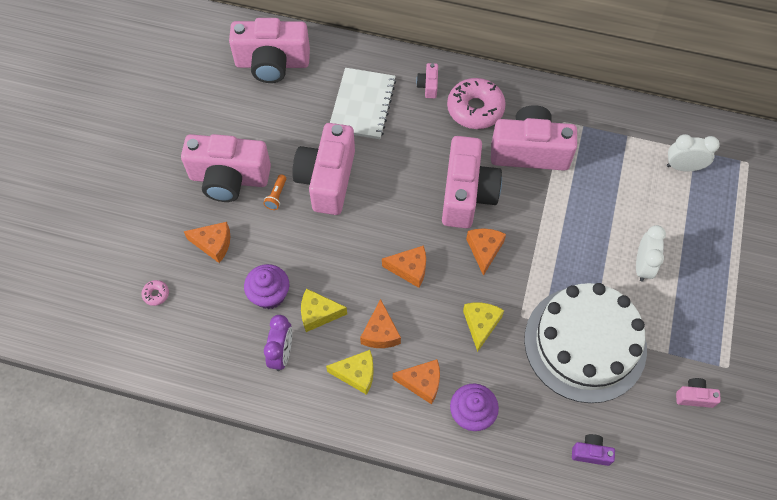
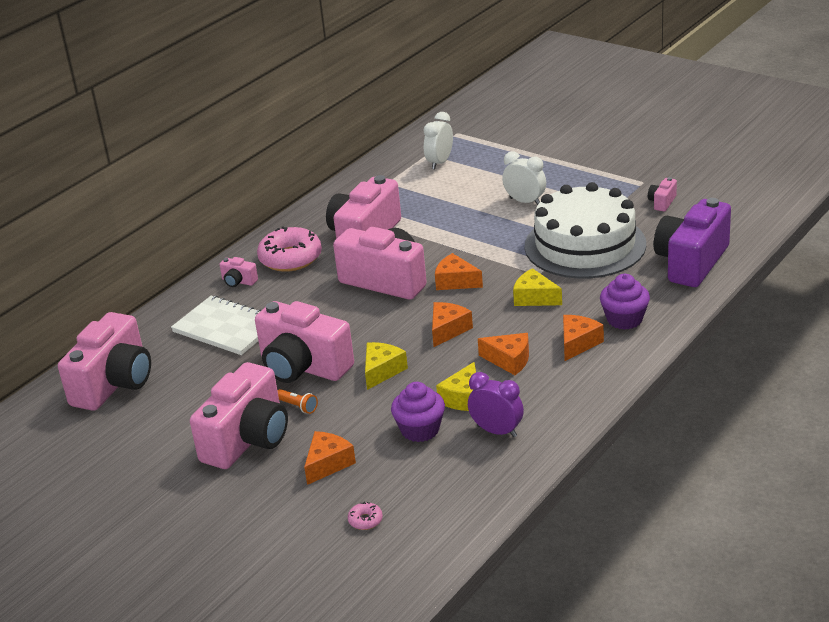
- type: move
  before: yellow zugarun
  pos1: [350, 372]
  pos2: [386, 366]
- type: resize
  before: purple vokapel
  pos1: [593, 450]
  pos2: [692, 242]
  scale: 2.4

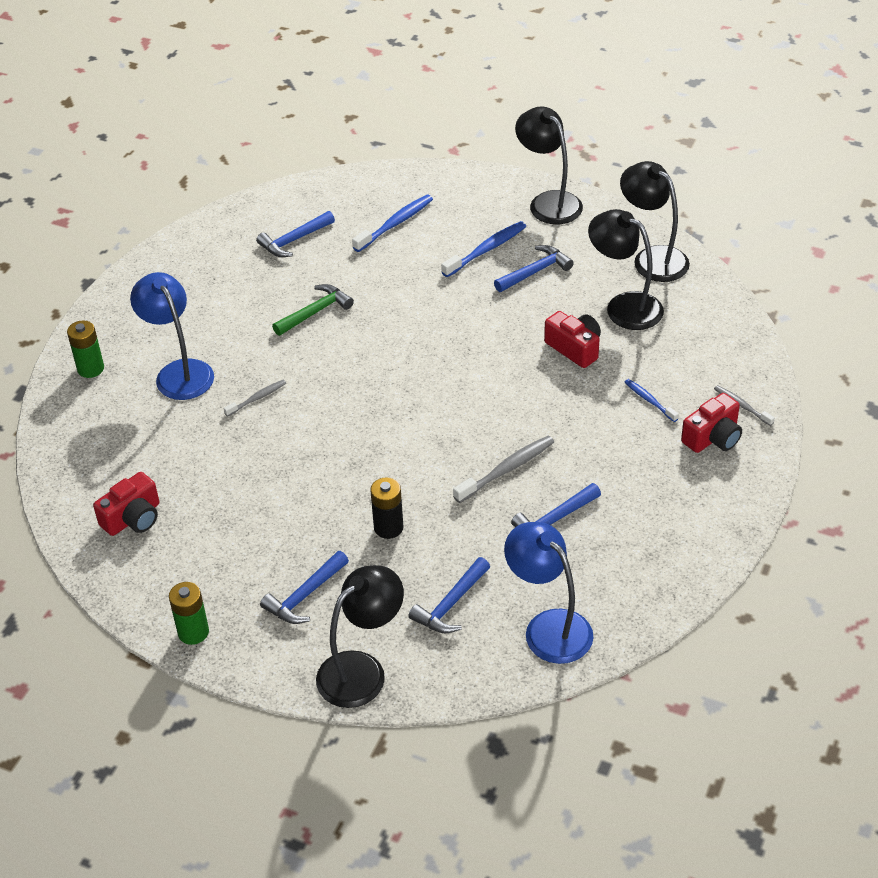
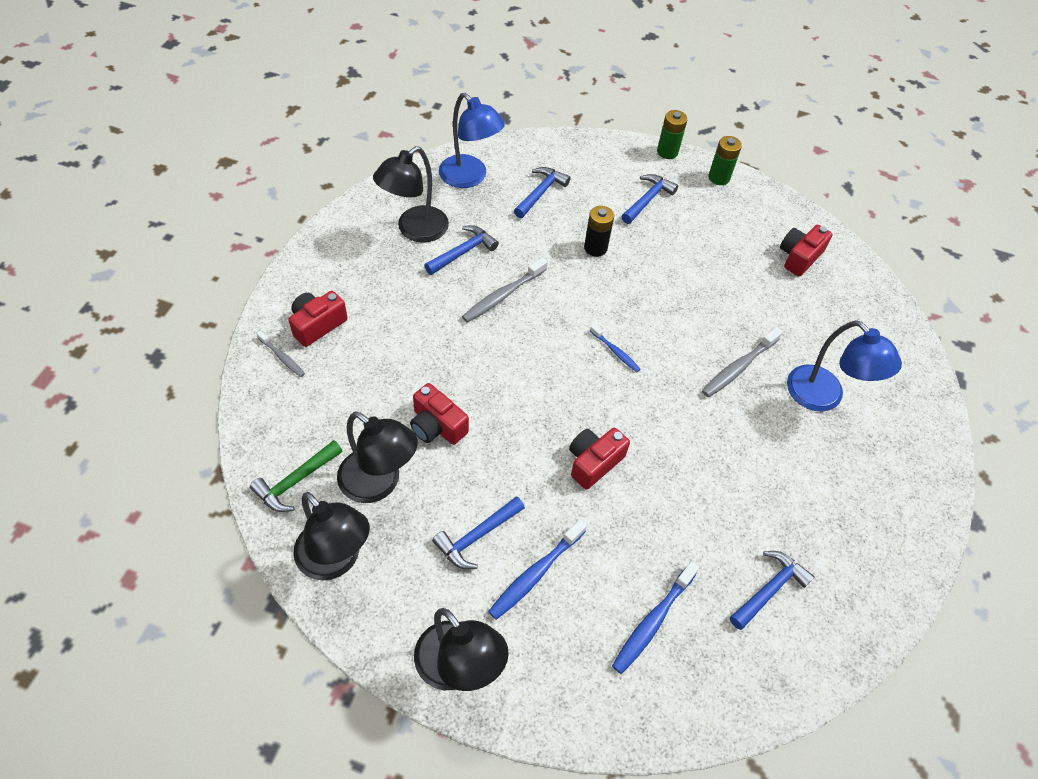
- type: insert
  after: red vokapel
  pos2: [599, 459]
- type: move
  before: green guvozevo
  pos1: [85, 349]
  pos2: [672, 134]
- type: move
  before: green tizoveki
  pos1: [313, 310]
  pos2: [296, 476]
- type: move
  before: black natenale
  pos1: [360, 636]
  pos2: [411, 194]
- type: move
  before: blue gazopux
  pos1: [652, 400]
  pos2: [615, 348]
- type: resize
  before: grey gazopux
  pos1: [255, 398]
  pos2: [742, 362]
  scale: 1.67

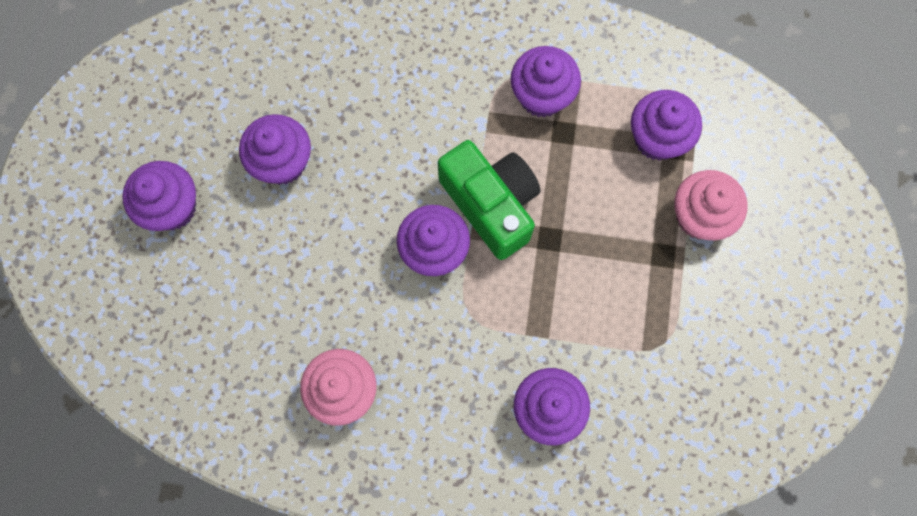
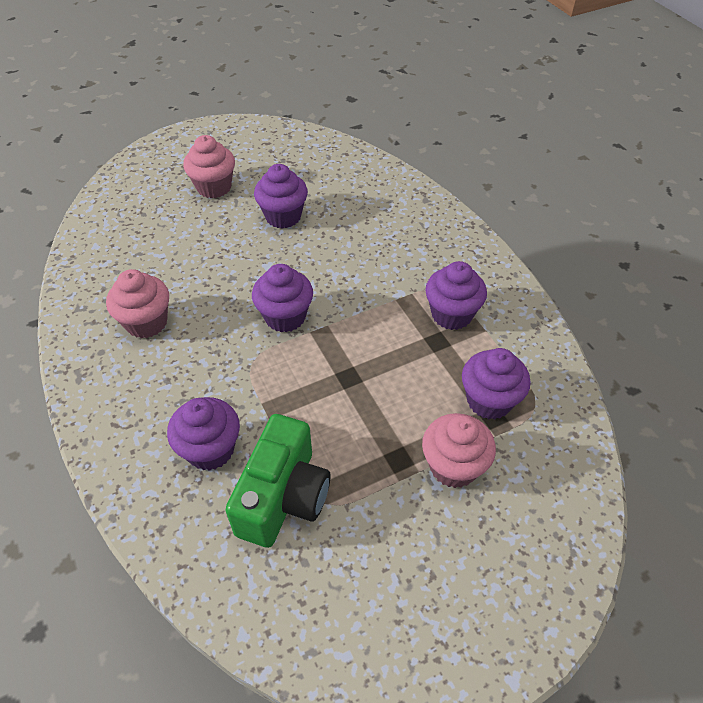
- type: move
  before: green vokapel
  pos1: [489, 200]
  pos2: [277, 481]
- type: recolor
  before: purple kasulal
  after: pink kasulal
  pos1: [159, 196]
  pos2: [209, 166]

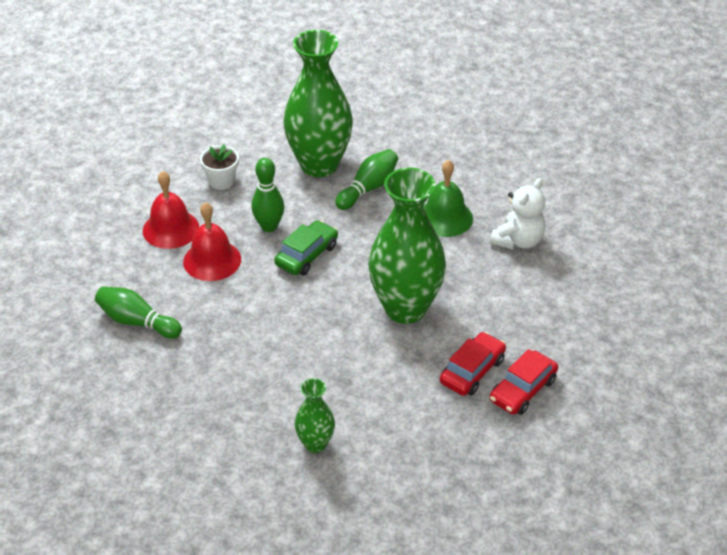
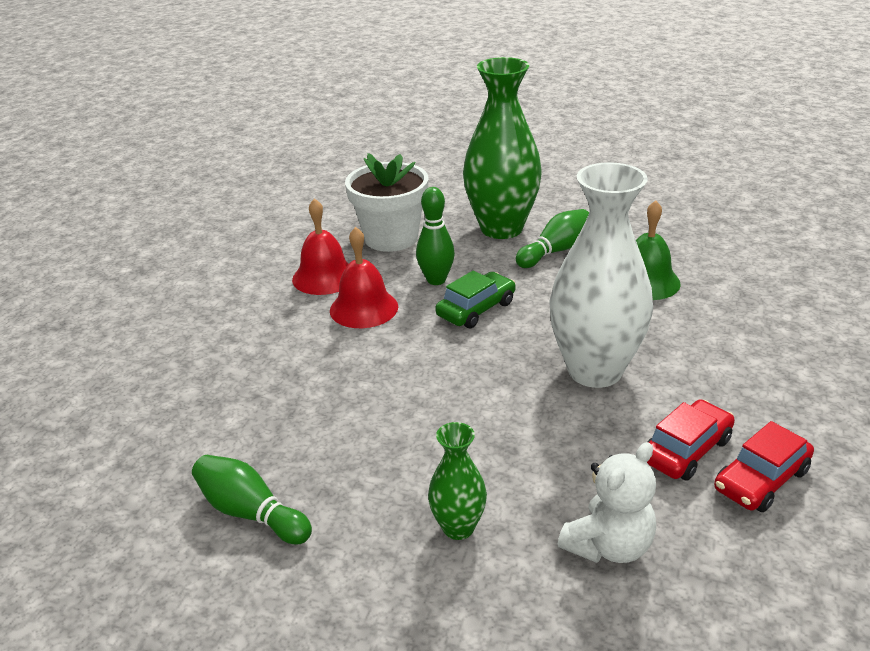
- type: move
  before: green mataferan
  pos1: [138, 313]
  pos2: [252, 499]
- type: move
  before: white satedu
  pos1: [517, 214]
  pos2: [607, 502]
- type: recolor
  before: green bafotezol
  after: white bafotezol
  pos1: [407, 246]
  pos2: [601, 275]
- type: resize
  before: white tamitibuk
  pos1: [219, 167]
  pos2: [387, 202]
  scale: 1.88

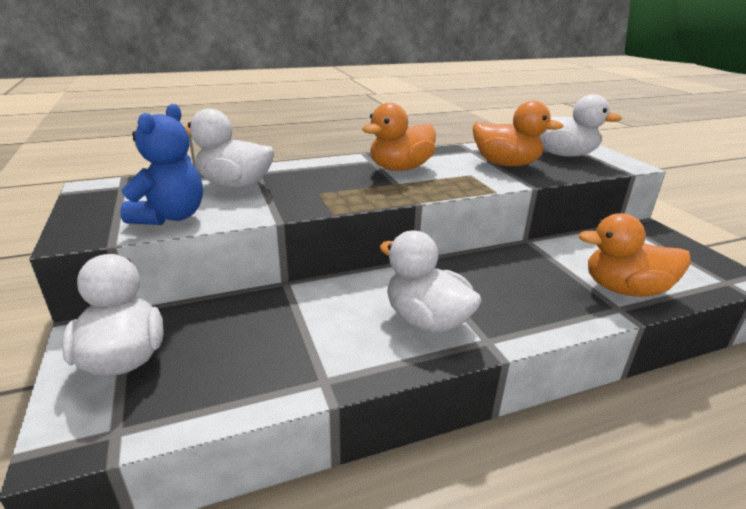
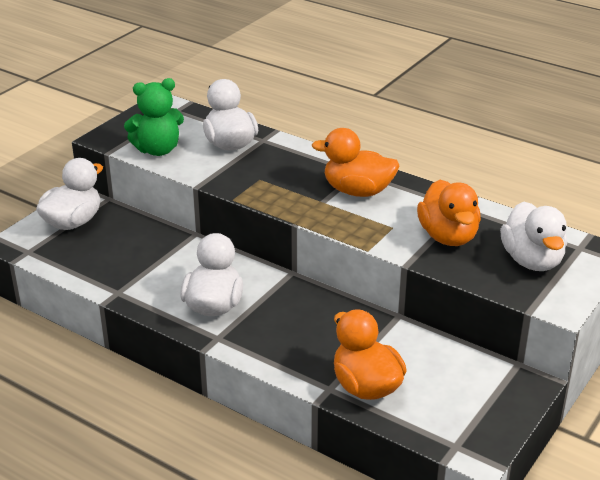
- type: recolor
  before: blue satedu
  after: green satedu
  pos1: [161, 164]
  pos2: [154, 117]

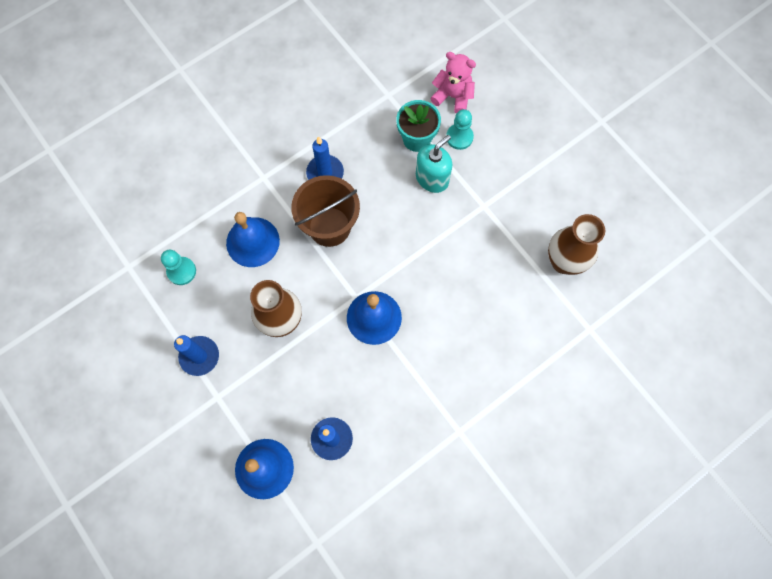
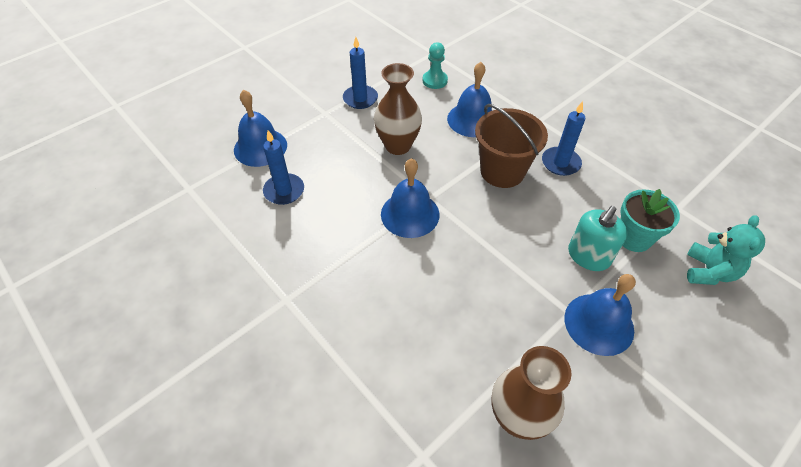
- type: delete
  before: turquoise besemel
  pos1: [460, 129]
- type: insert
  after: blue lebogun
  pos2: [600, 315]
- type: recolor
  before: pink satedu
  after: turquoise satedu
  pos1: [453, 83]
  pos2: [726, 250]
- type: rotate
  before: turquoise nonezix
  pos1: [434, 164]
  pos2: [597, 238]
  turn: 90

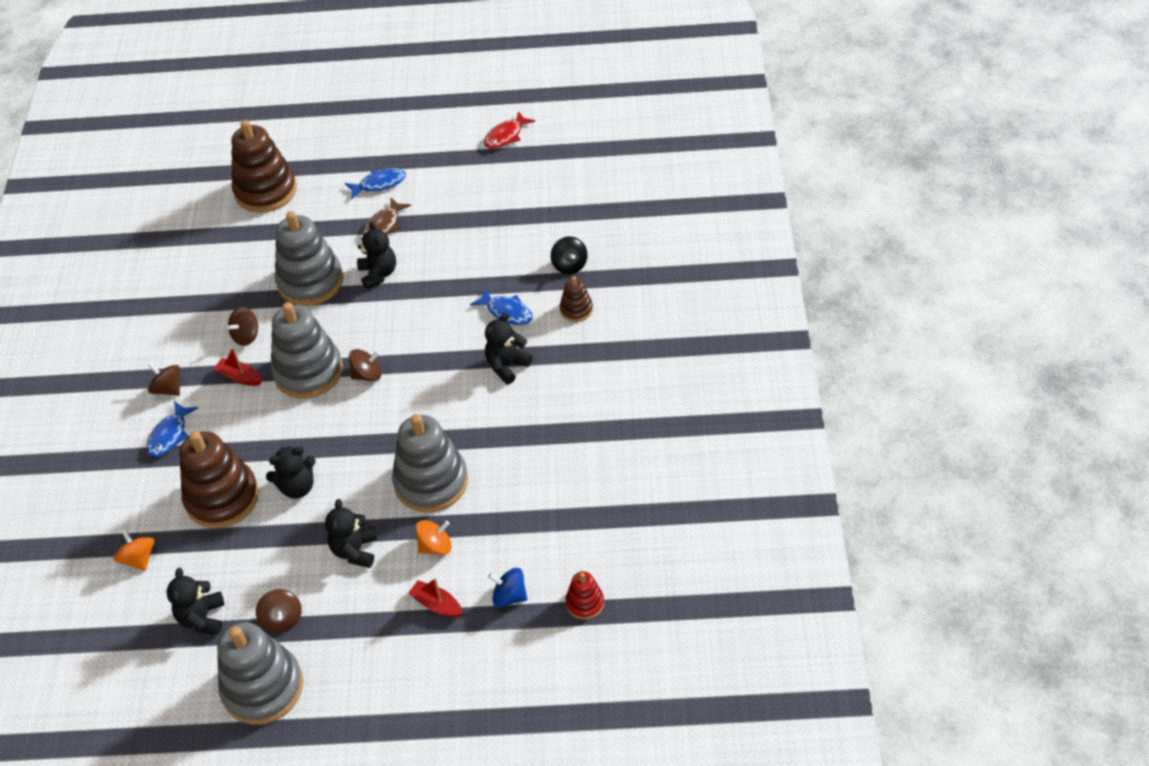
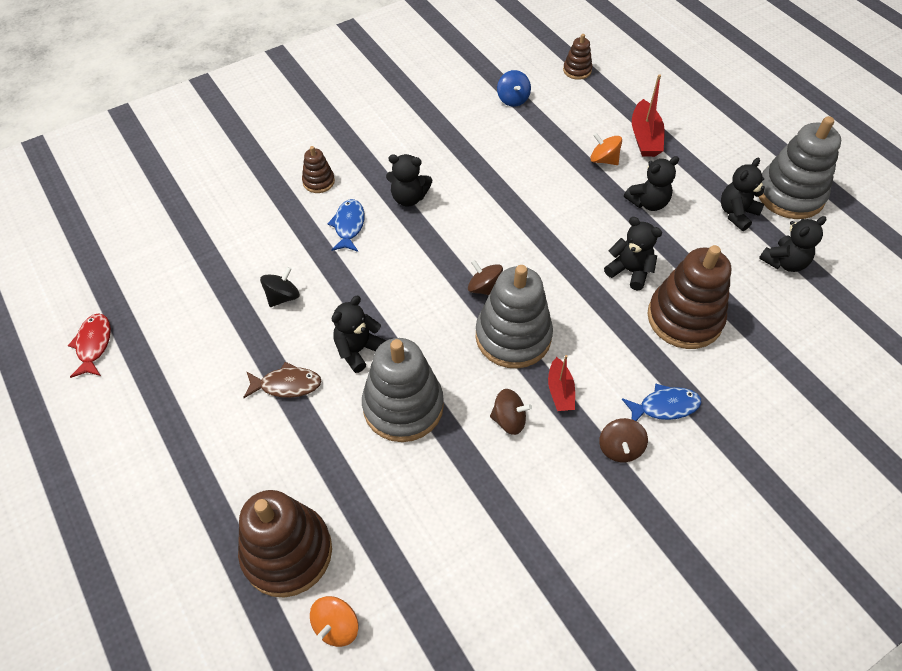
- type: delete
  before: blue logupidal
  pos1: [375, 184]
- type: delete
  before: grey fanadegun
  pos1: [430, 463]
- type: move
  before: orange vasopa
  pos1: [133, 550]
  pos2: [334, 621]
- type: move
  before: blue vasopa
  pos1: [507, 587]
  pos2: [514, 88]
- type: move
  before: black vasopa
  pos1: [569, 255]
  pos2: [280, 287]
- type: replace
  before: brown vasopa
  after: black satedu
  pos1: [279, 611]
  pos2: [743, 194]
- type: recolor
  before: red fanadegun
  after: brown fanadegun
  pos1: [584, 595]
  pos2: [577, 57]
- type: rotate
  before: red logupidal
  pos1: [509, 130]
  pos2: [89, 345]
  turn: -105
- type: resize
  before: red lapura
  pos1: [435, 597]
  pos2: [648, 115]
  scale: 1.53

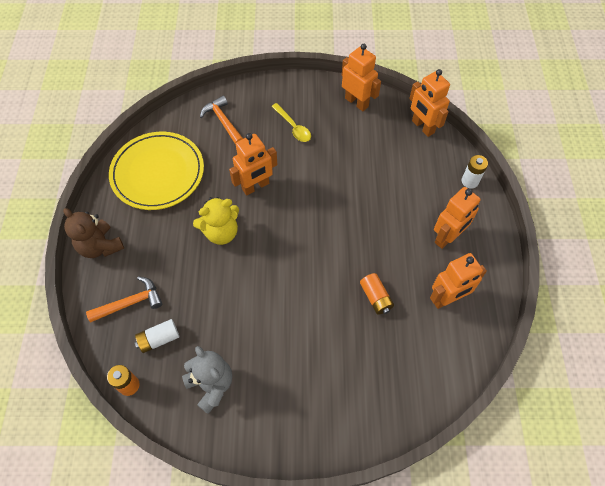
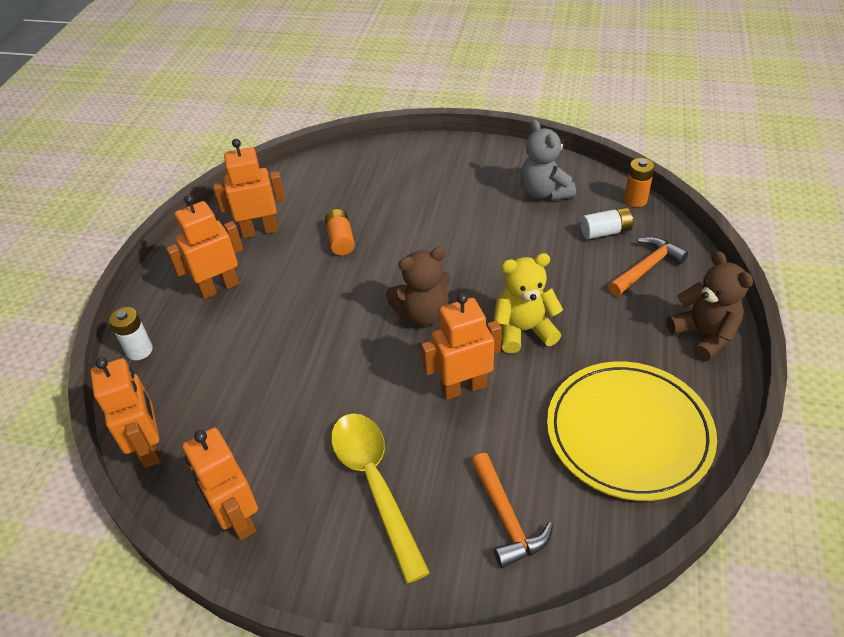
- type: insert
  after: brown satedu
  pos2: [418, 286]
- type: rotate
  before: orange tizoveki
  pos1: [124, 299]
  pos2: [648, 266]
  turn: 150
- type: resize
  before: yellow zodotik
  pos1: [291, 122]
  pos2: [380, 498]
  scale: 1.7

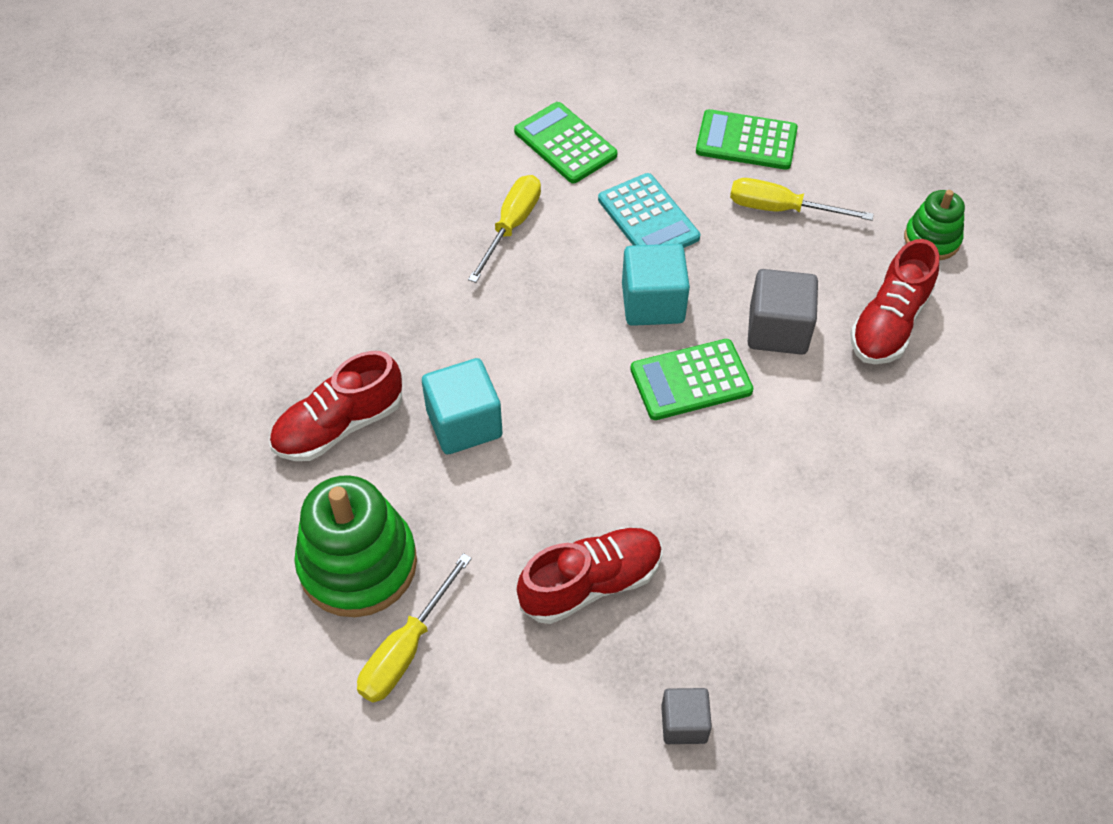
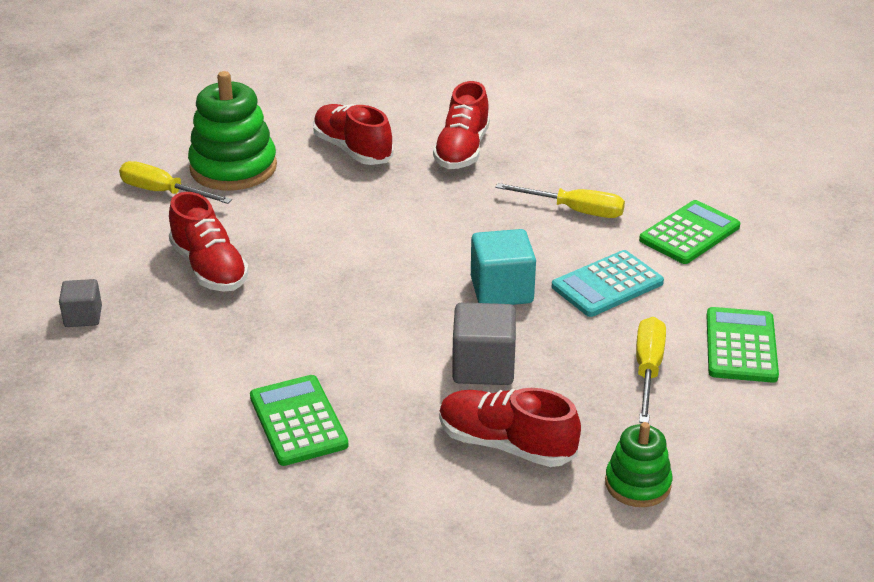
- type: delete
  before: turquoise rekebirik
  pos1: [462, 406]
- type: insert
  after: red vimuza
  pos2: [461, 125]
- type: move
  before: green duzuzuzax
  pos1: [692, 379]
  pos2: [299, 420]

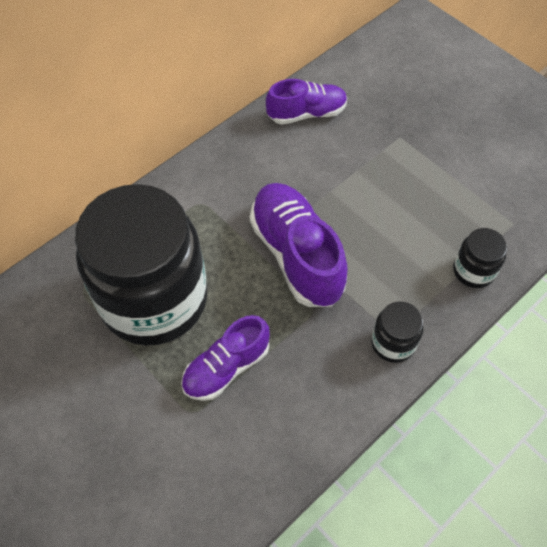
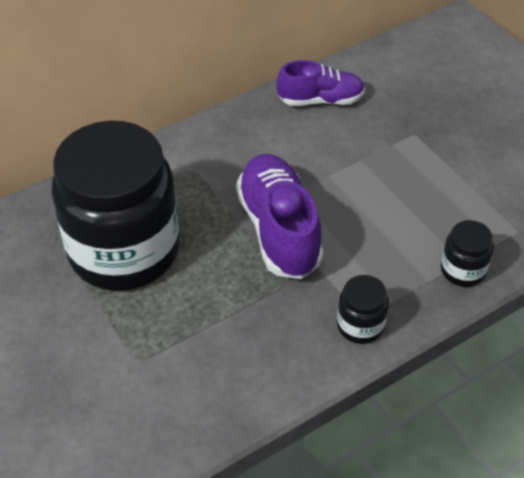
- type: delete
  before: purple vimuza
  pos1: [225, 358]

